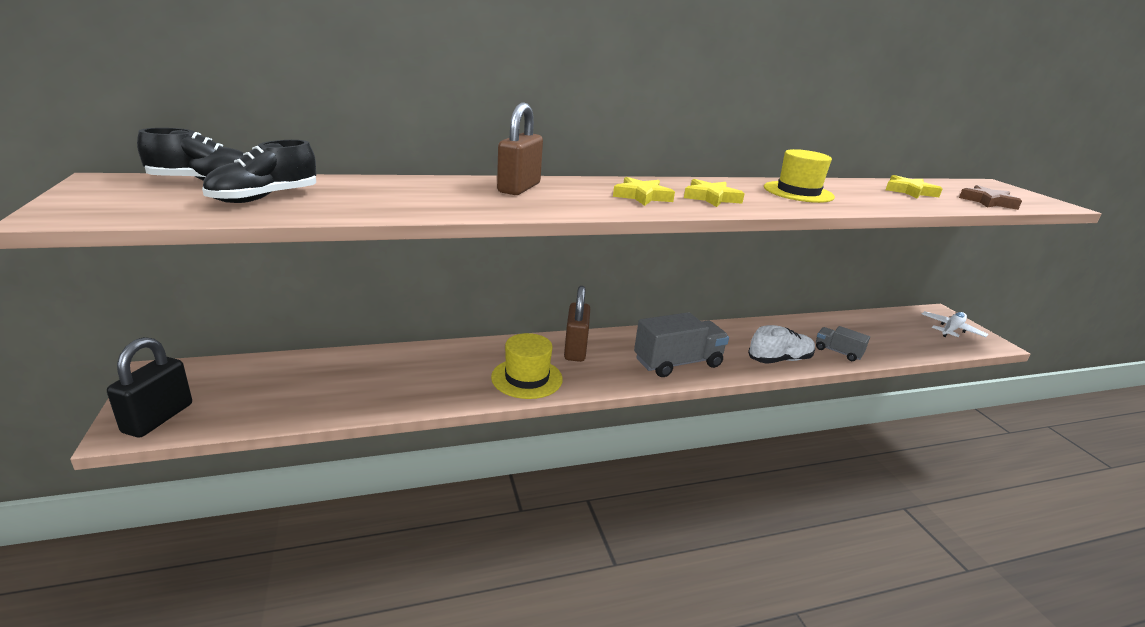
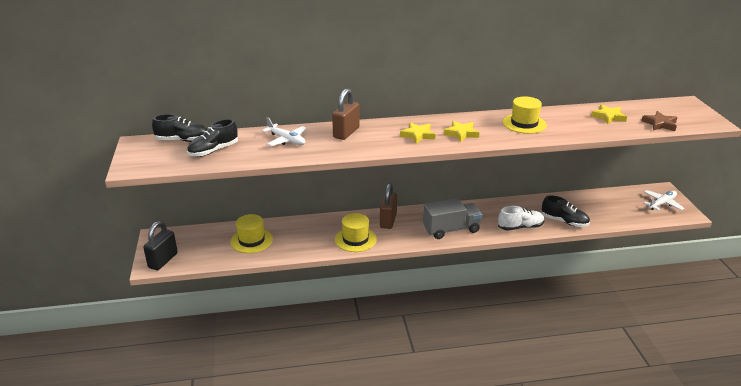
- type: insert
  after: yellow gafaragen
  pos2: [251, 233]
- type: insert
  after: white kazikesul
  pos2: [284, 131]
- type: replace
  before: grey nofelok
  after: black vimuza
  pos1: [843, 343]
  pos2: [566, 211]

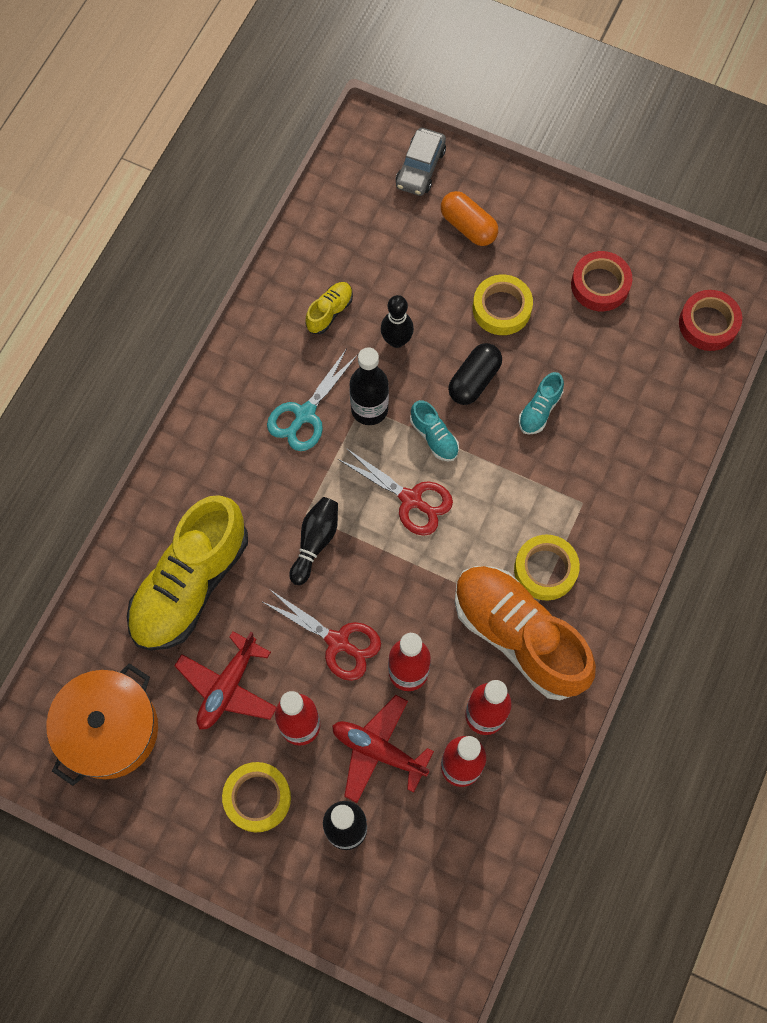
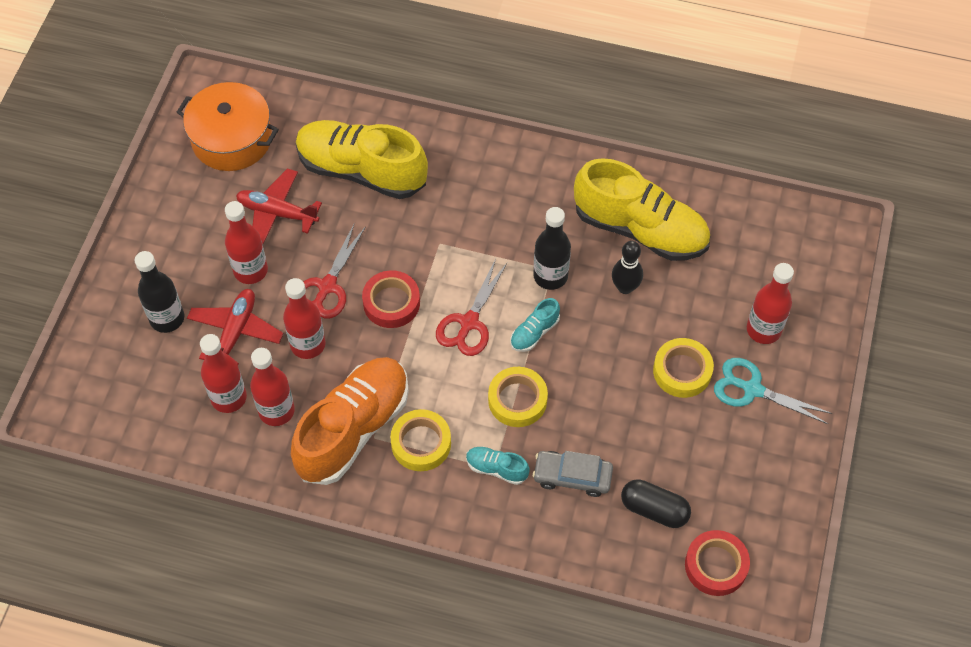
- type: delete
  before: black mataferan
  pos1: [313, 541]
- type: move
  before: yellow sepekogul
  pos1: [256, 797]
  pos2: [518, 397]
- type: move
  before: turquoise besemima
  pos1: [312, 399]
  pos2: [773, 391]
- type: move
  before: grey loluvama
  pos1: [421, 162]
  pos2: [572, 474]
- type: move
  before: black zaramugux
  pos1: [475, 374]
  pos2: [656, 503]
- type: move
  before: turquoise vimuza
  pos1: [541, 403]
  pos2: [498, 465]
- type: move
  before: red sepekogul
  pos1: [601, 281]
  pos2: [391, 299]
- type: replace
  before: orange zaramugux
  after: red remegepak
  pos1: [469, 218]
  pos2: [770, 303]
- type: resize
  before: yellow vimuza
  pos1: [329, 308]
  pos2: [642, 209]
  scale: 2.37

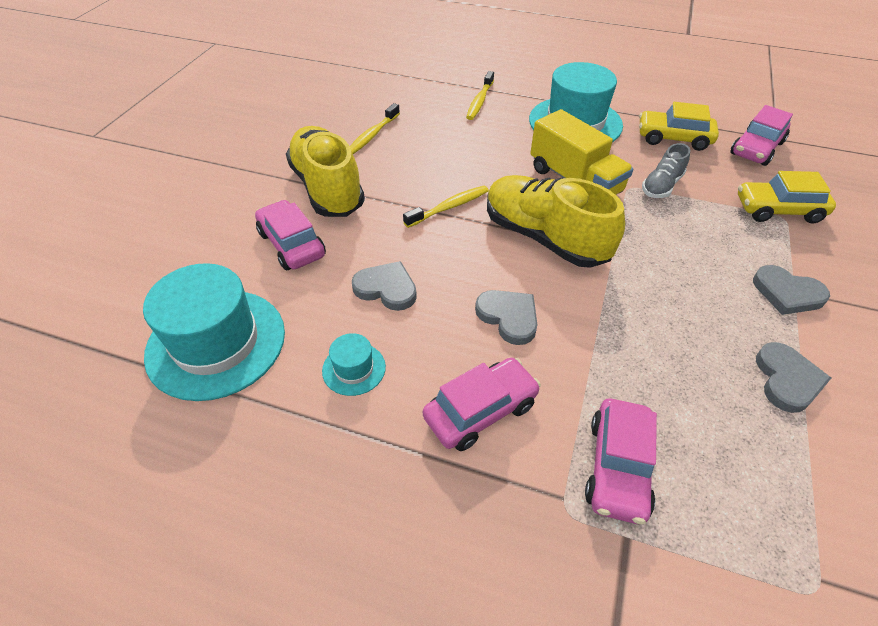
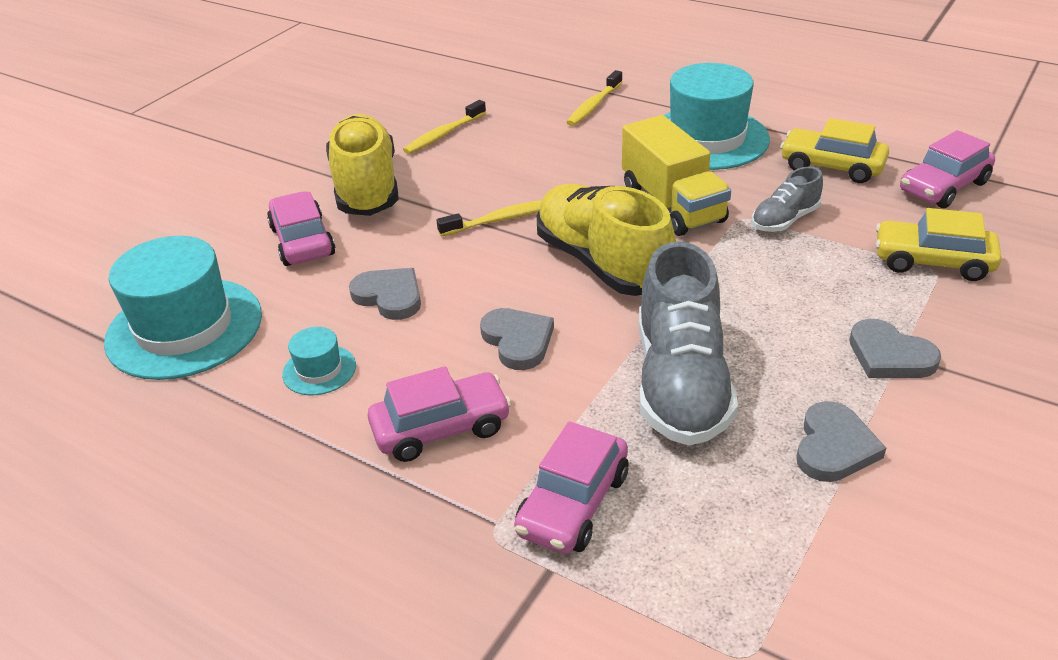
- type: insert
  after: grey vimuza
  pos2: [688, 343]

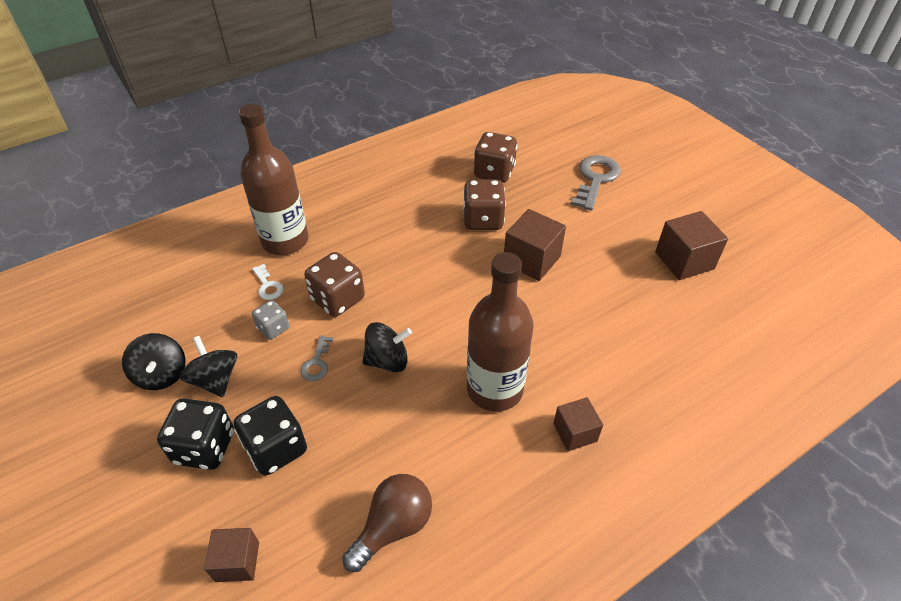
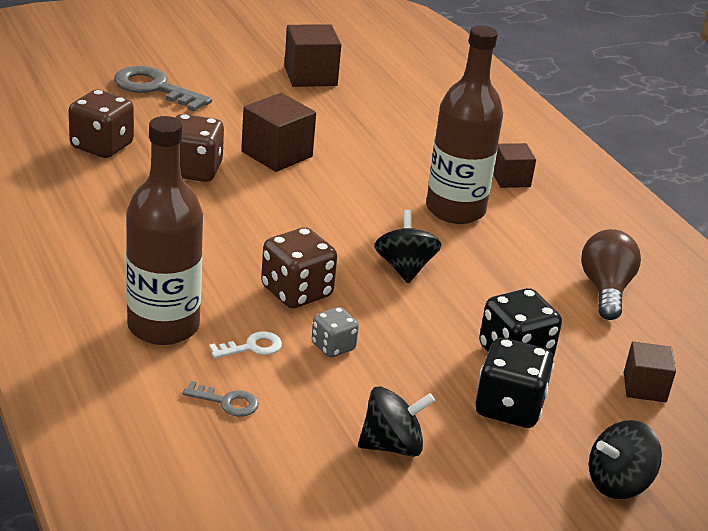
- type: move
  before: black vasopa
  pos1: [208, 366]
  pos2: [625, 459]
- type: move
  before: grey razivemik
  pos1: [316, 358]
  pos2: [221, 399]
- type: rotate
  before: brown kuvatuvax
  pos1: [387, 523]
  pos2: [611, 274]
  turn: 45

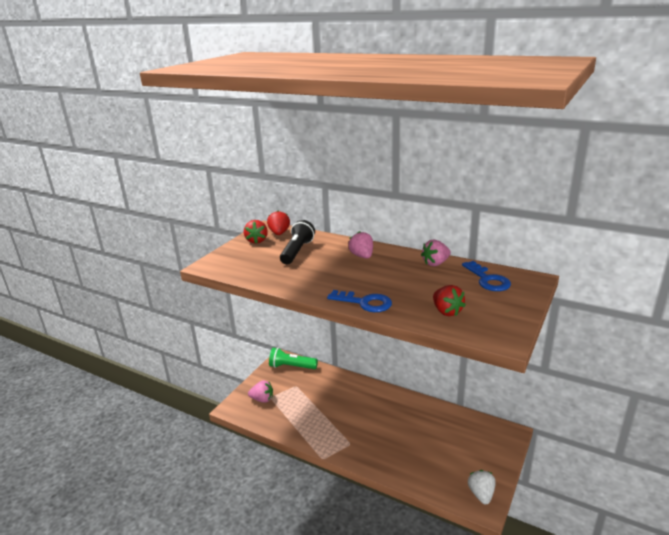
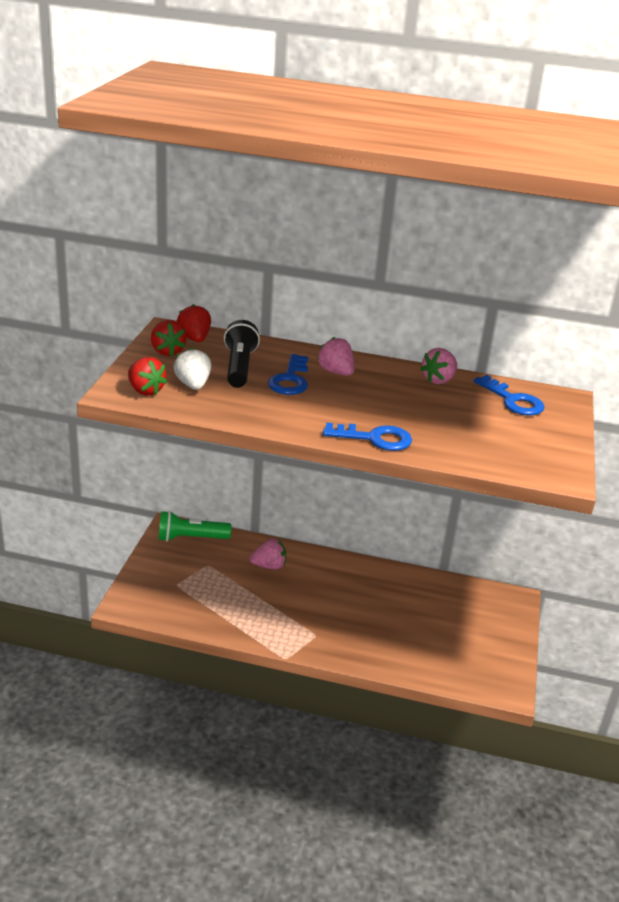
- type: insert
  after: blue razivemik
  pos2: [288, 374]
- type: move
  before: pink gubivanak
  pos1: [260, 391]
  pos2: [268, 554]
- type: move
  before: red gubivanak
  pos1: [449, 300]
  pos2: [147, 376]
- type: move
  before: white gubivanak
  pos1: [482, 487]
  pos2: [192, 369]

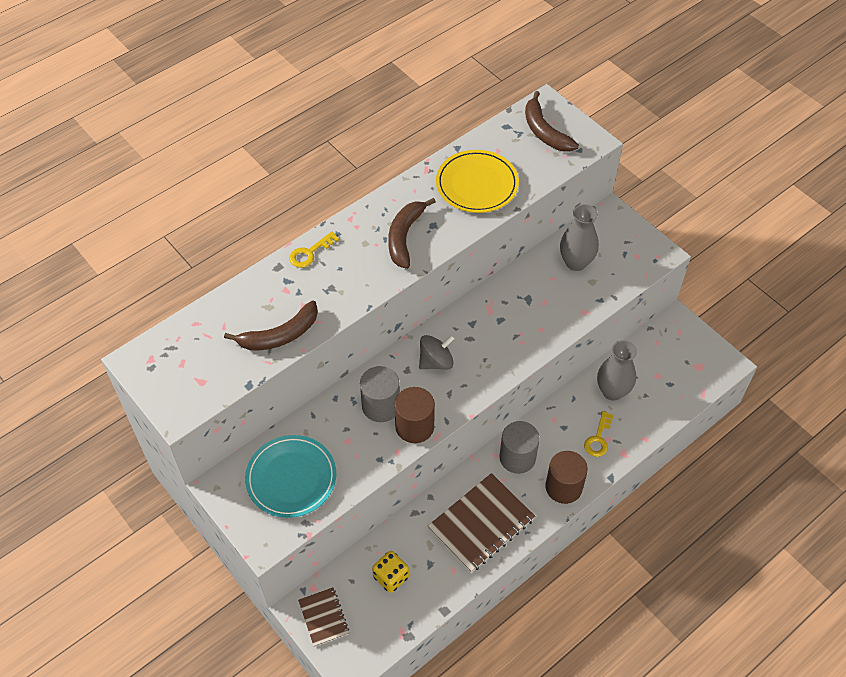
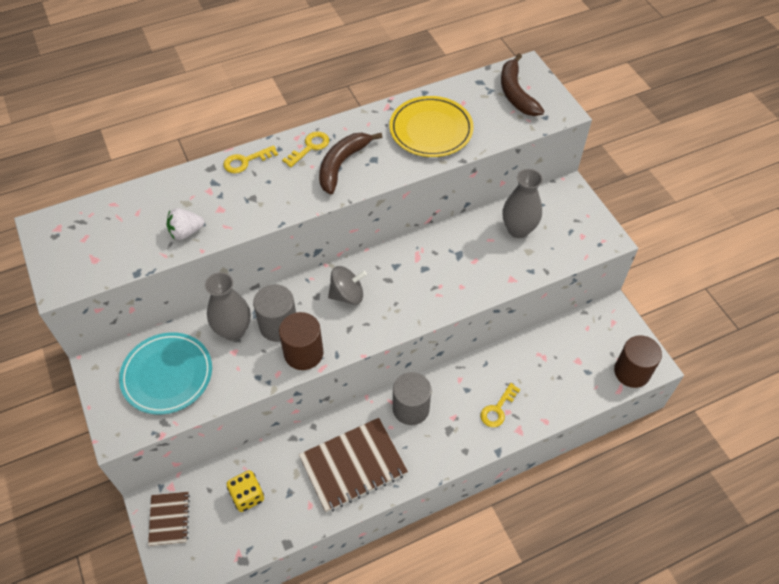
- type: insert
  after: yellow razivemik
  pos2: [305, 149]
- type: move
  before: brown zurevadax
  pos1: [566, 477]
  pos2: [638, 361]
- type: move
  before: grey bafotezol
  pos1: [617, 370]
  pos2: [228, 306]
- type: replace
  before: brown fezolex
  after: white gubivanak
  pos1: [271, 326]
  pos2: [185, 224]

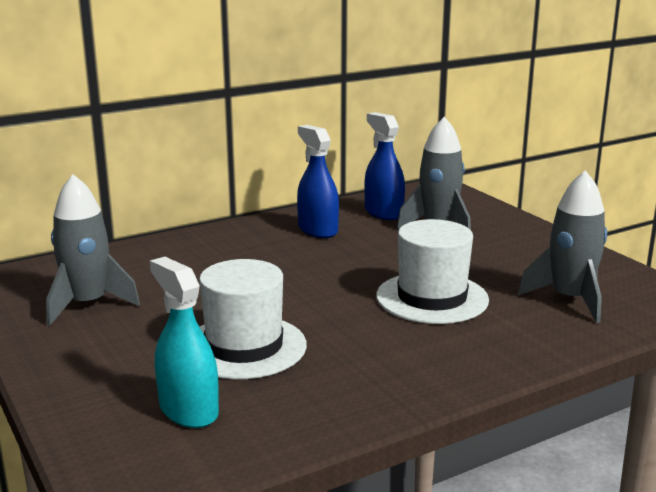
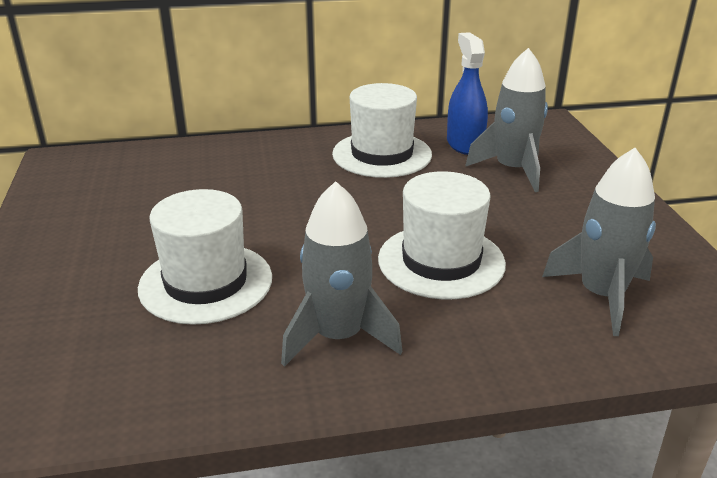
- type: delete
  before: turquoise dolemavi
  pos1: [184, 342]
- type: move
  before: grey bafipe
  pos1: [93, 250]
  pos2: [342, 274]
- type: replace
  before: blue dolemavi
  after: white gafaragen
  pos1: [318, 181]
  pos2: [382, 130]

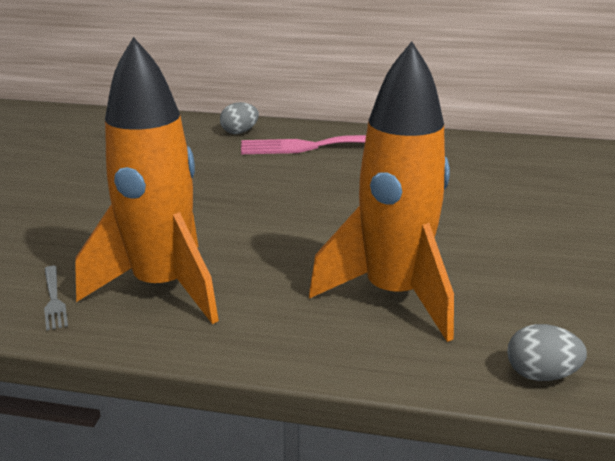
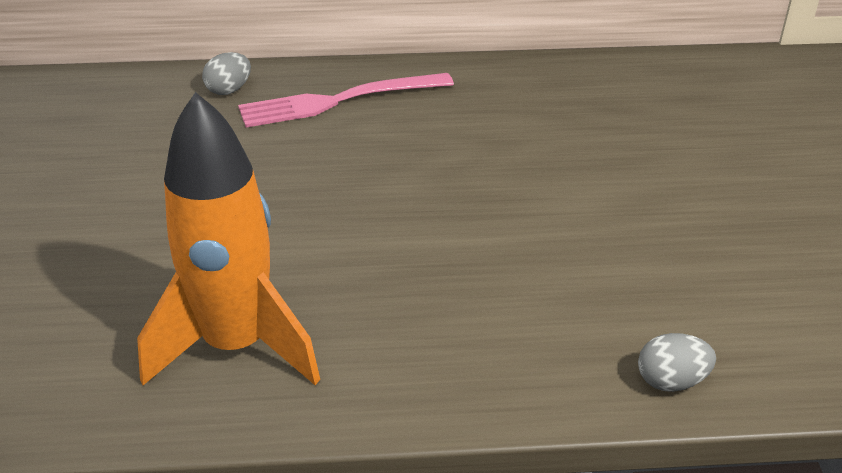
- type: delete
  before: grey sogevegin
  pos1: [56, 298]
- type: delete
  before: orange bafipe
  pos1: [381, 191]

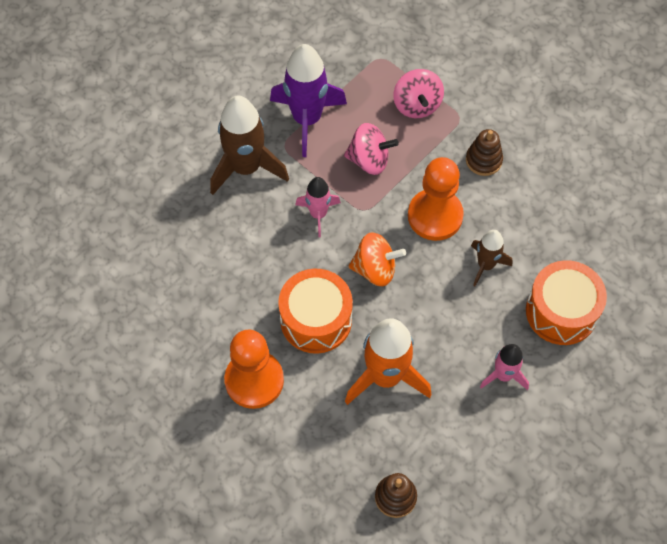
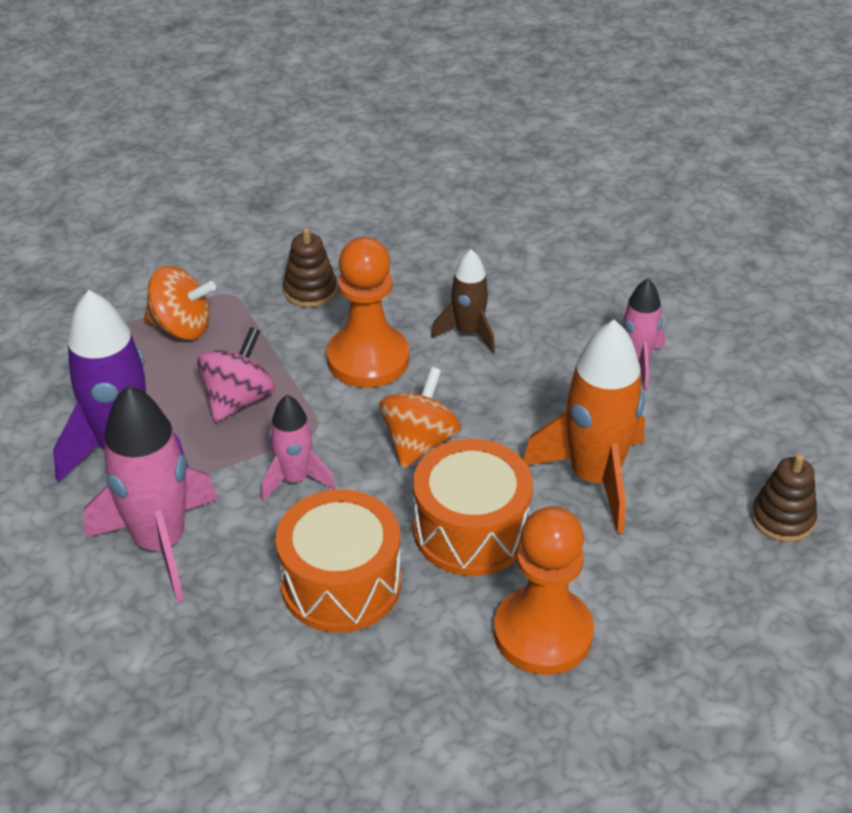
- type: move
  before: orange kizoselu
  pos1: [566, 302]
  pos2: [338, 561]
- type: recolor
  before: brown bafipe
  after: pink bafipe
  pos1: [249, 145]
  pos2: [150, 493]
- type: recolor
  before: pink vasopa
  after: orange vasopa
  pos1: [418, 93]
  pos2: [180, 303]

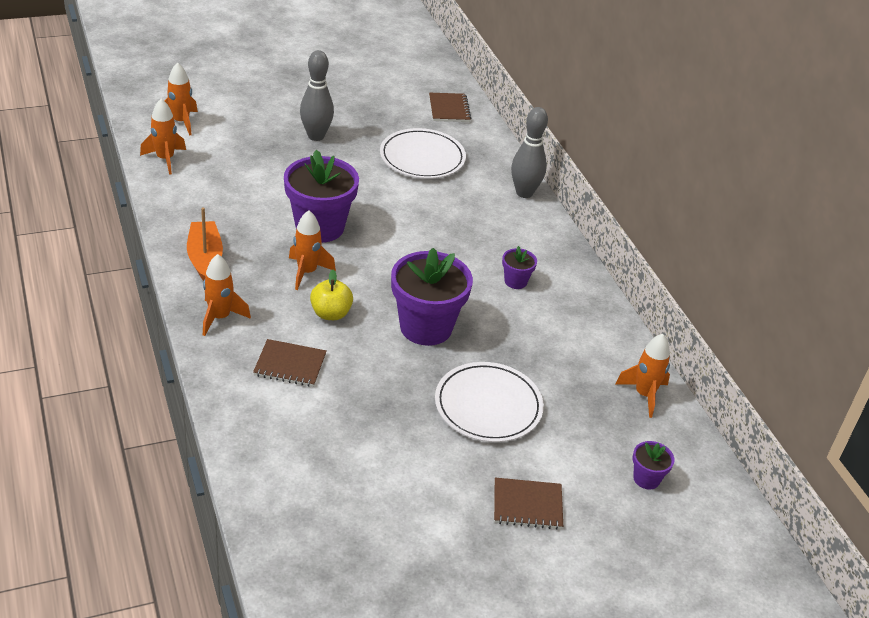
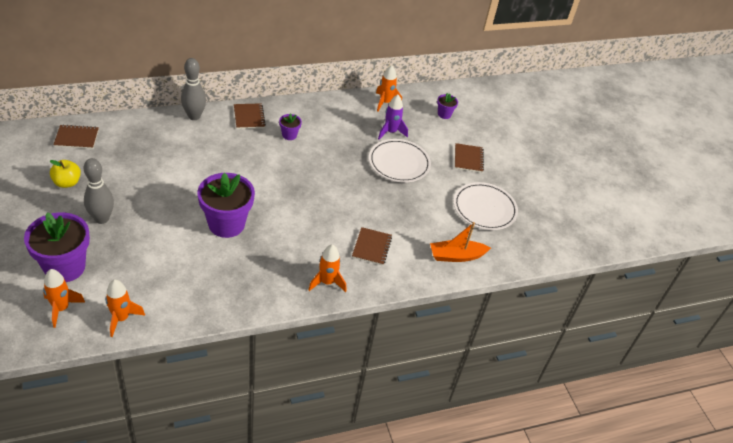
- type: delete
  before: orange bafipe
  pos1: [312, 250]
- type: insert
  after: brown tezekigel
  pos2: [250, 116]
- type: insert
  after: purple bafipe
  pos2: [393, 117]
- type: move
  before: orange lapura
  pos1: [205, 244]
  pos2: [460, 242]
- type: move
  before: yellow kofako
  pos1: [331, 295]
  pos2: [65, 174]
- type: move
  before: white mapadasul
  pos1: [423, 153]
  pos2: [486, 206]
- type: move
  before: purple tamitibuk
  pos1: [432, 297]
  pos2: [57, 247]

